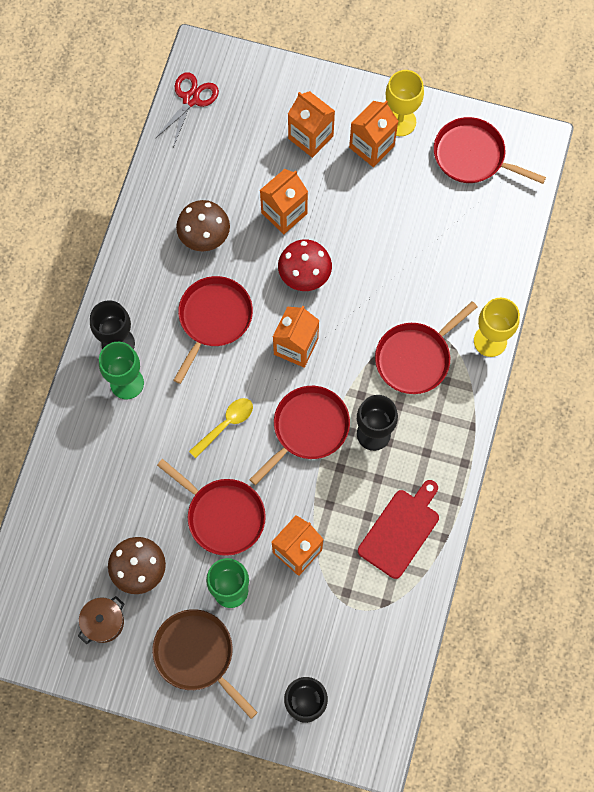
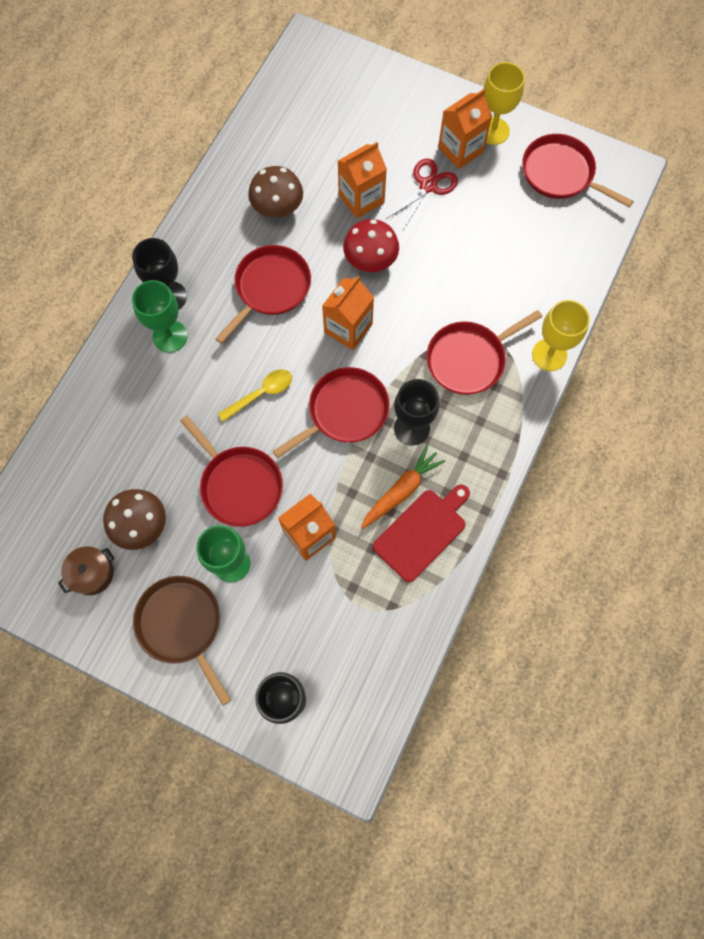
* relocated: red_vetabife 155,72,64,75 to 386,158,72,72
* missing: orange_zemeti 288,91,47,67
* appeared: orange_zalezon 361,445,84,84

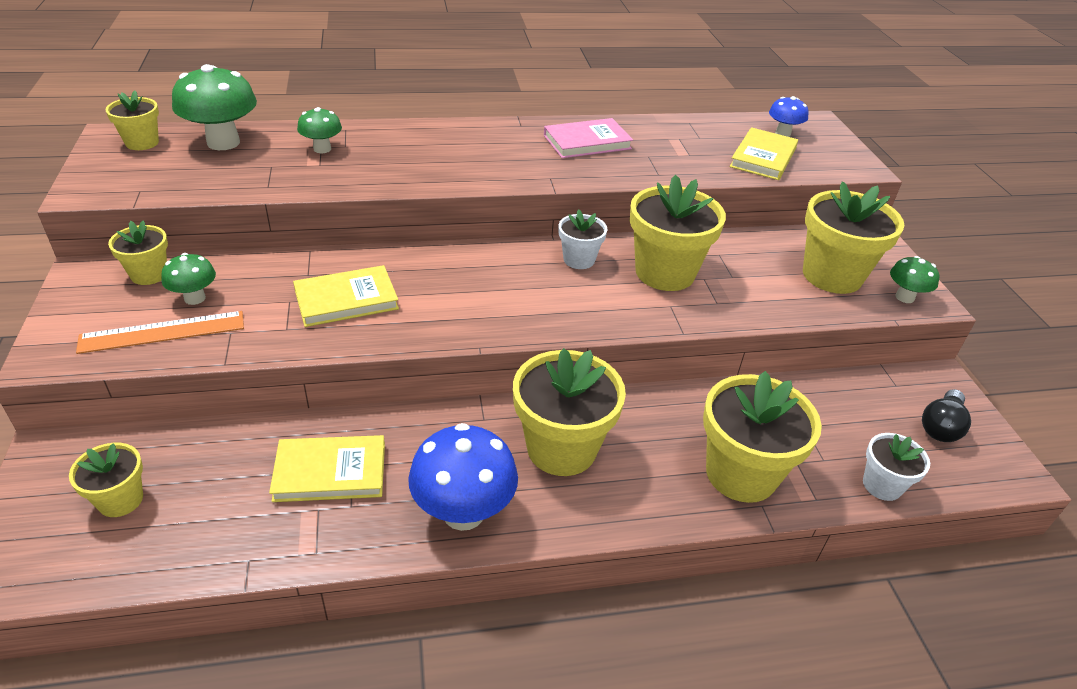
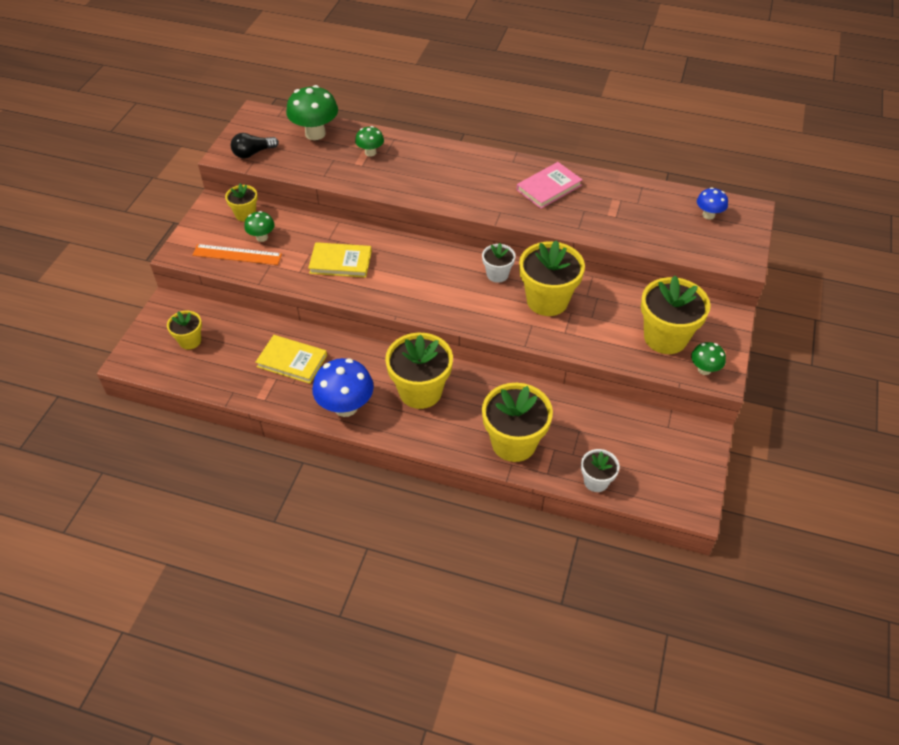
* missing: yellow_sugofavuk 105,91,54,59
* spun: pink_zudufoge 544,118,89,40 = 517,162,66,47 45 degrees counterclockwise
* missing: yellow_zudufoge 730,127,68,53
* relocated: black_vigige 922,389,49,53 to 231,133,48,26

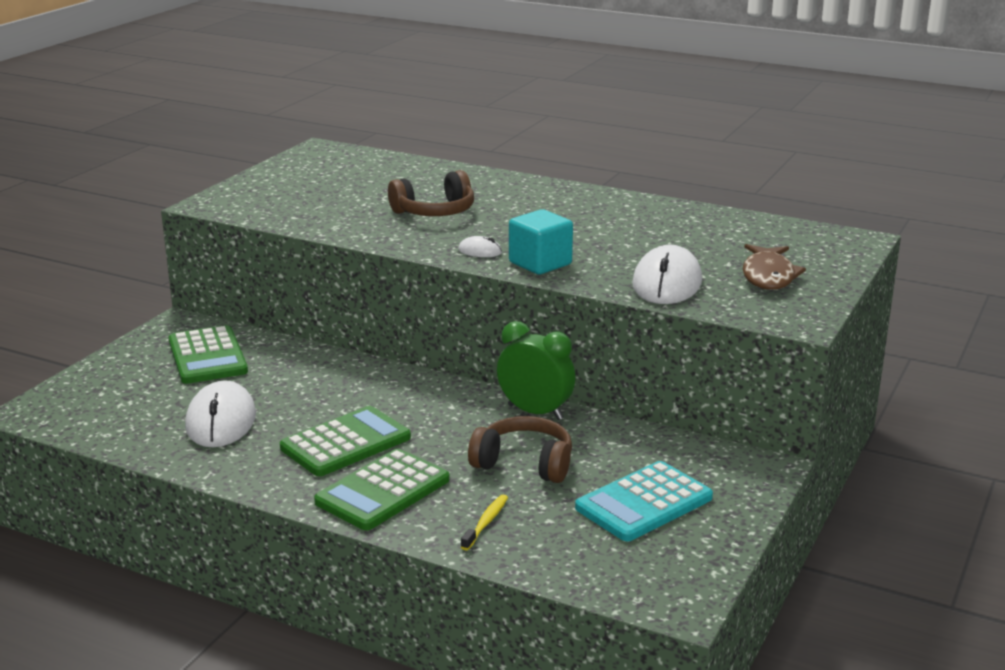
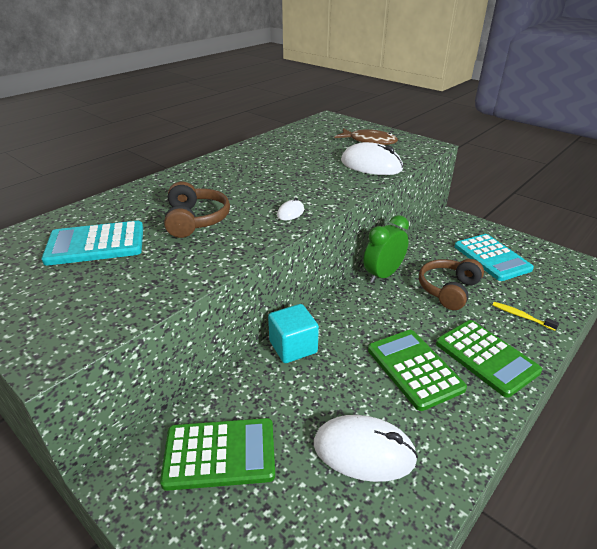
* relocated: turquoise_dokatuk 509,209,64,65 to 268,304,51,59
* appeared: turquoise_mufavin 41,221,102,45

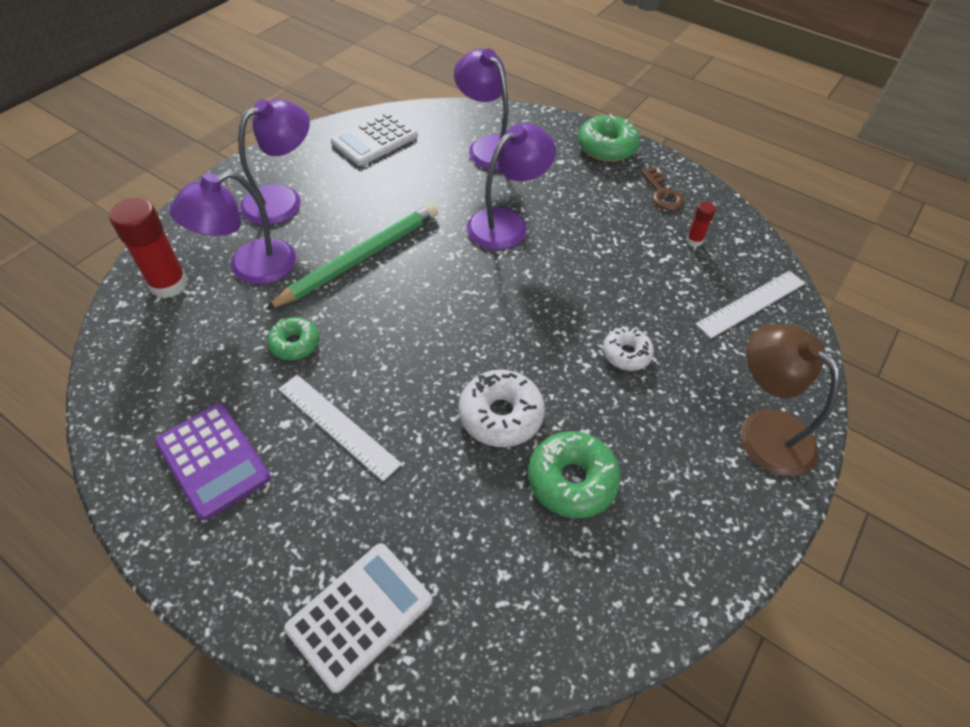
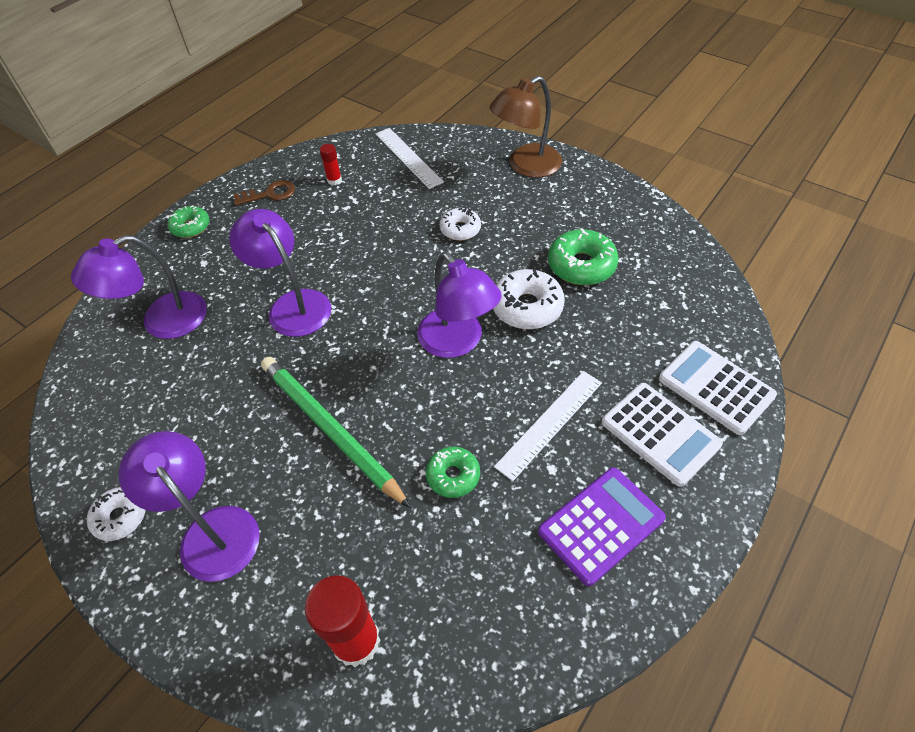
* relocated: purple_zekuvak 170,171,126,113 to 417,252,85,106
* relocated: white_mufavin 331,111,87,55 to 601,383,122,104
* size: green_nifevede 578,114,62,48 = 167,205,43,33 x0.63
* appeared: white_nifevede 87,487,58,54

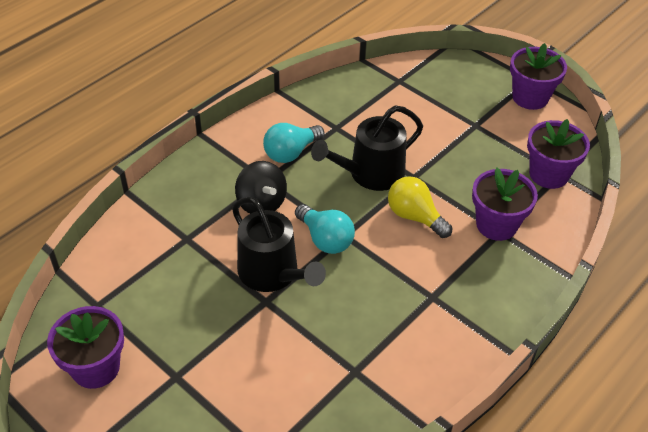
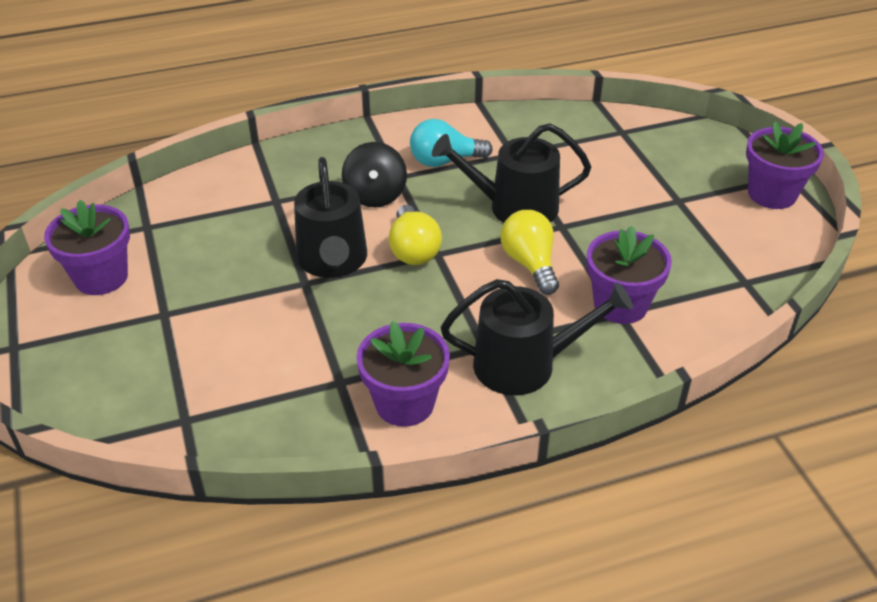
* colour: turquoise_vigige 295,204,60,50 to yellow_vigige 389,205,53,60
* relocated: purple_sugofavuk 527,119,63,70 to 357,321,93,106
* appeared: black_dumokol 441,279,192,116

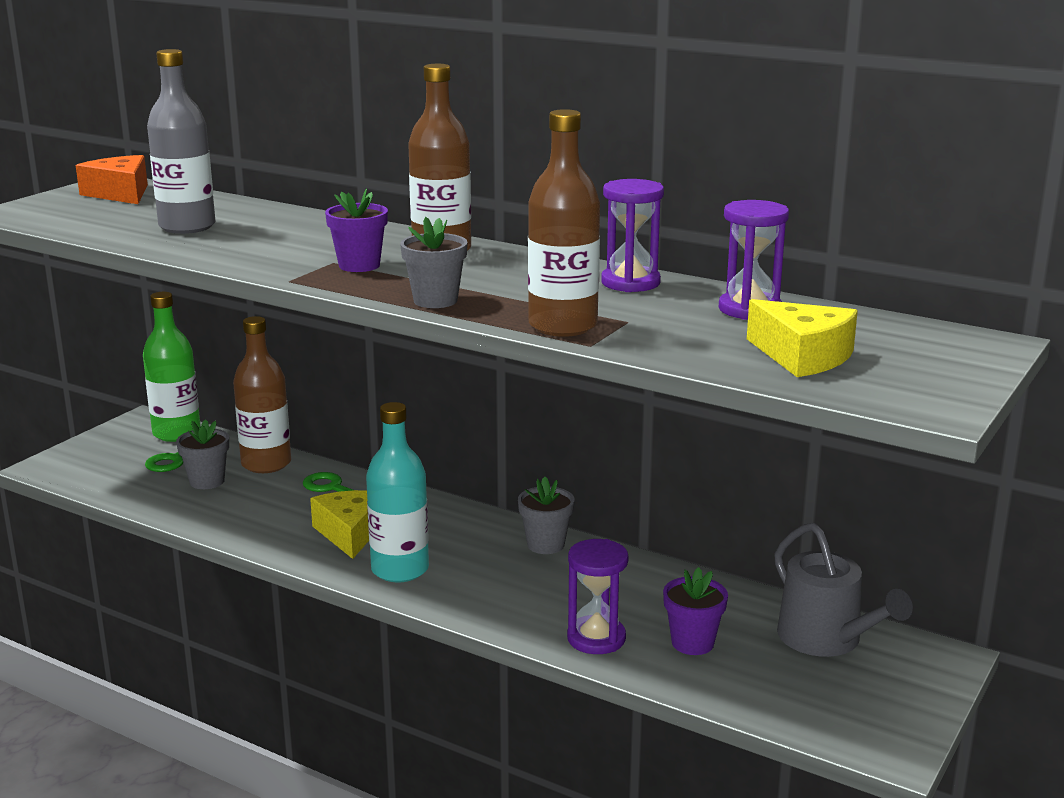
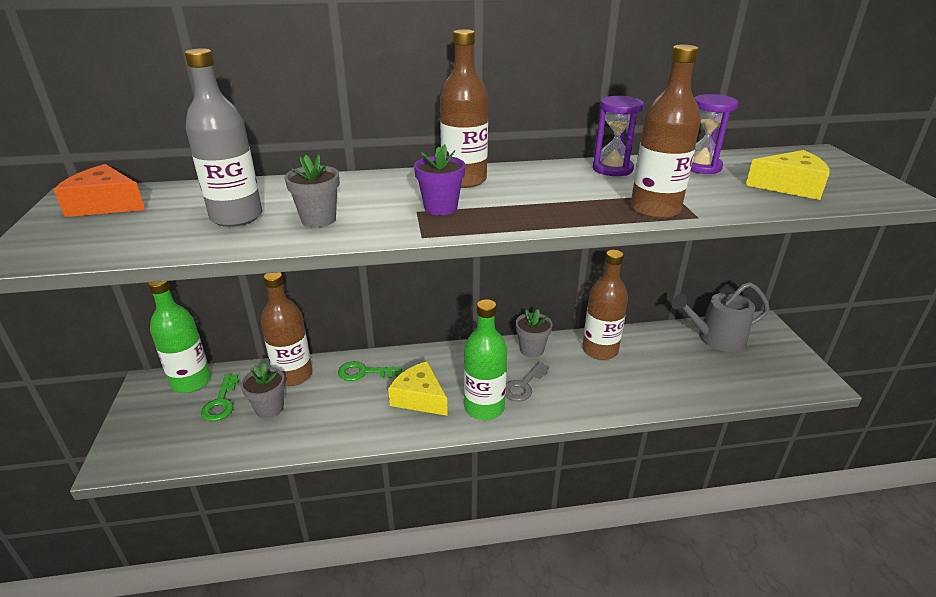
* colour: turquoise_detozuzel 366,402,63,180 to green_detozuzel 464,299,43,121
* relocated: grey_sugofavuk 400,217,68,91 to 284,155,56,72
* missing: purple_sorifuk 567,539,62,115
* missing: purple_sugofavuk 663,567,65,88
* spun: grey_dumokol 774,523,139,134 = 671,282,99,70 150 degrees clockwise
* appeared: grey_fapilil 505,362,44,39
* appeared: brown_detozuzel 582,250,46,110

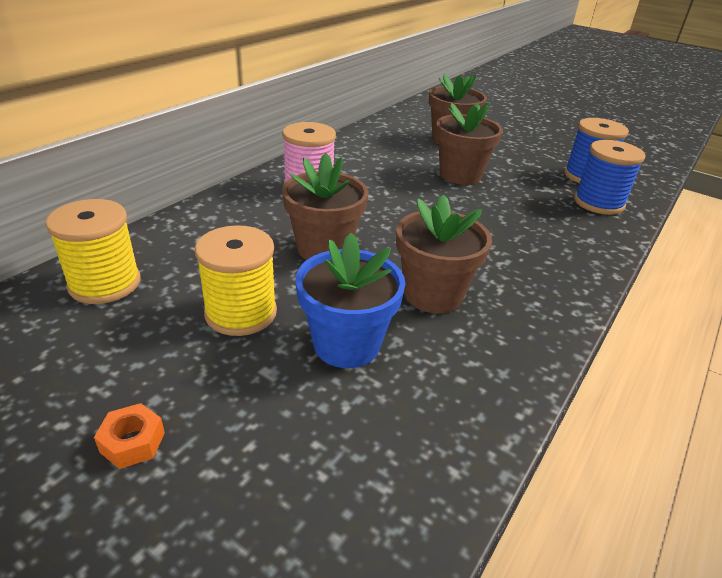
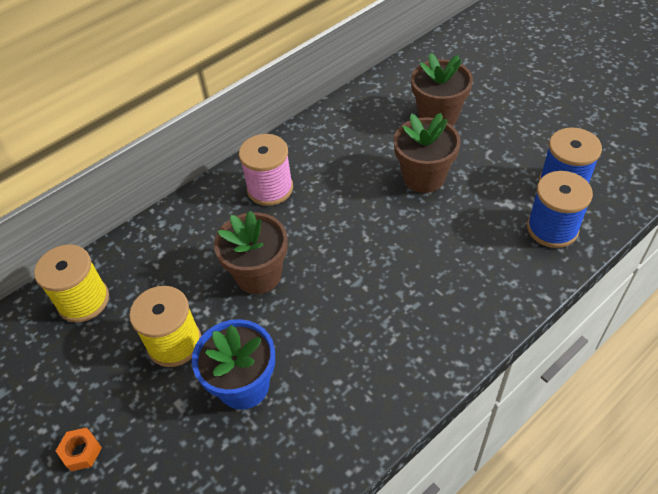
* missing: brown_sugofavuk 396,195,96,118

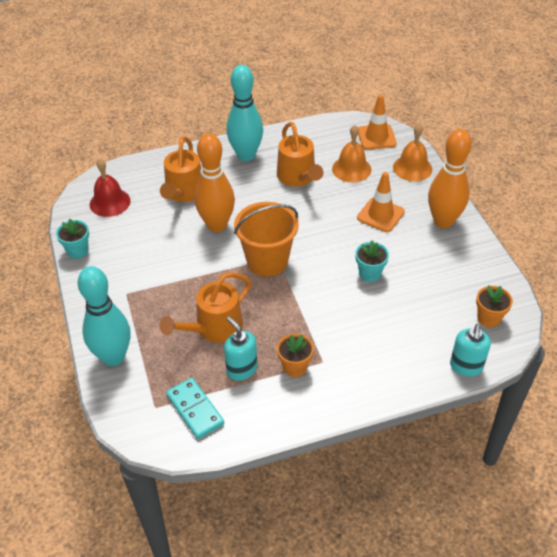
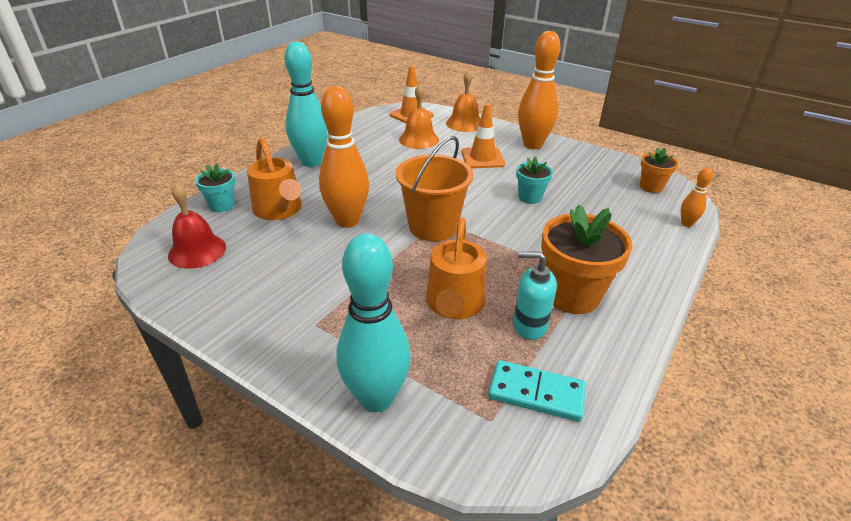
* relocated: turquoise_sugofavuk 56,219,33,40 to 195,163,40,49
* missing: orange_dumokol 277,122,46,64
* size: orange_sugofavuk 277,334,37,43 = 541,205,91,109 x1.83
* exchanged: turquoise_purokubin 450,324,41,53 to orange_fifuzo 681,168,32,59

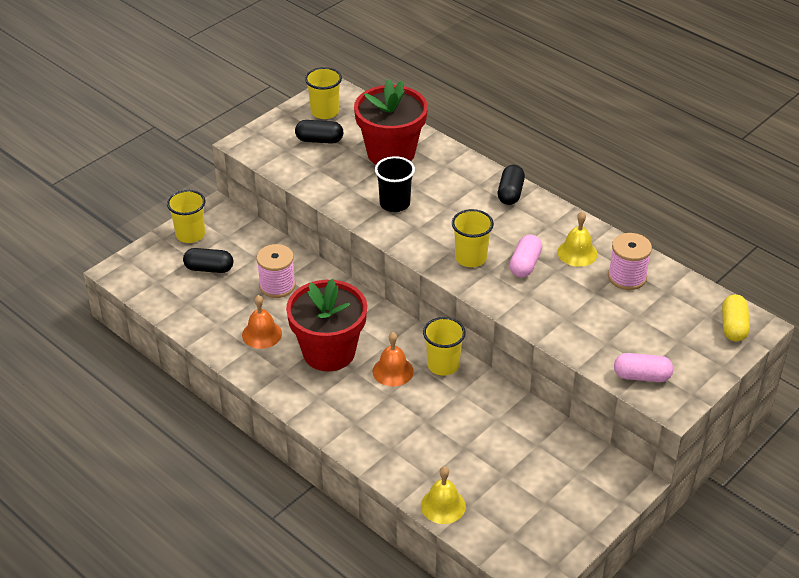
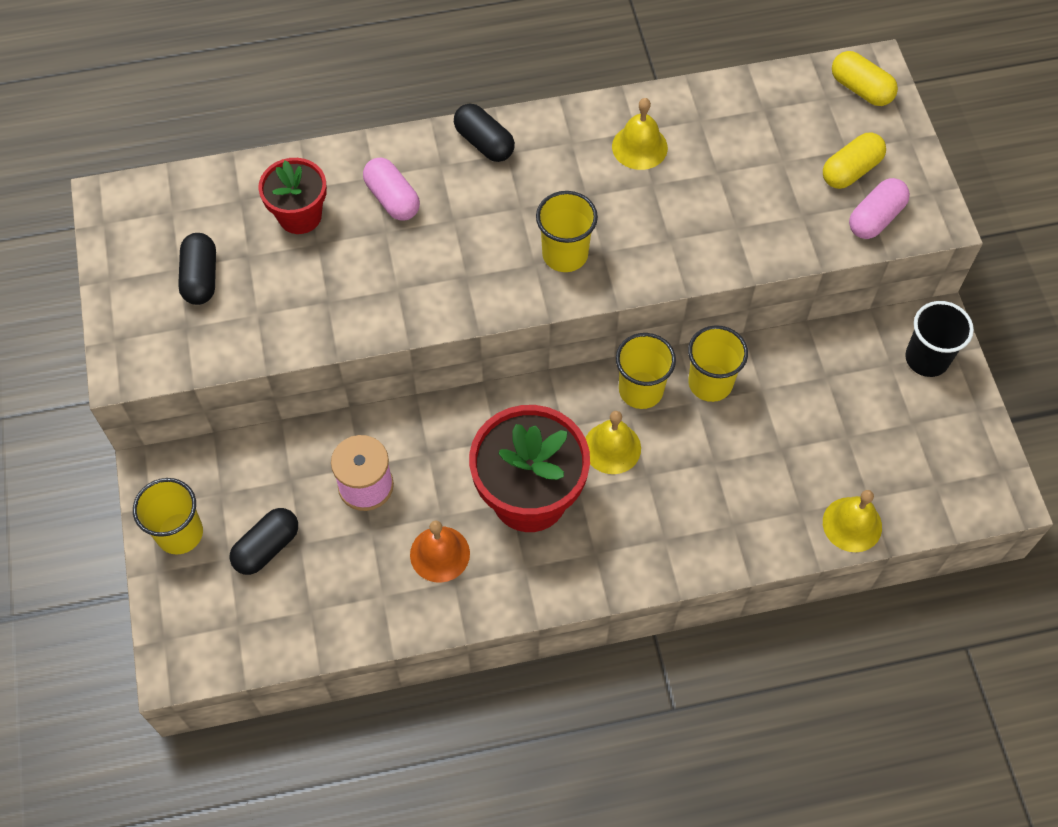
* spun: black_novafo 295,120,48,24 = 178,233,38,72 45 degrees counterclockwise
* relocated: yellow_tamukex 305,67,37,52 to 688,325,60,77
* size: red_sugofavuk 354,79,74,85 = 258,158,69,76 x0.59
* colour: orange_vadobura 373,332,41,55 to yellow_vadobura 586,411,55,63
* relocated: black_tamukex 375,156,40,56 to 905,301,69,76
* relocated: pink_novafo 509,234,33,43 to 363,158,57,63
* missing: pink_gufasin 608,233,44,57
* appeared: yellow_novafo 823,133,63,56

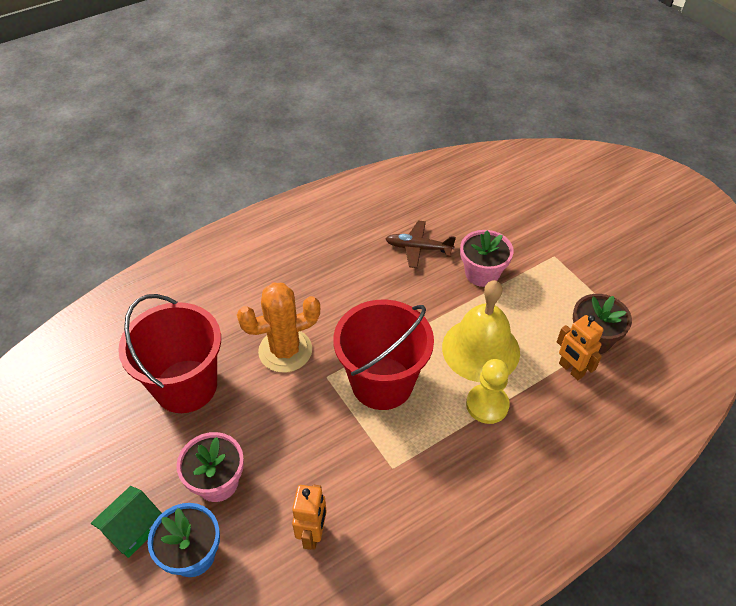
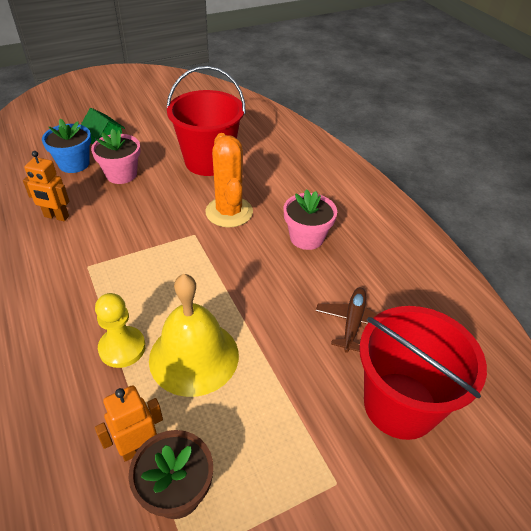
* relocated: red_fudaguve 333,299,101,111 to 359,306,128,134
* relocated: pink_sugofavuk 460,230,54,57 to 283,189,54,61

